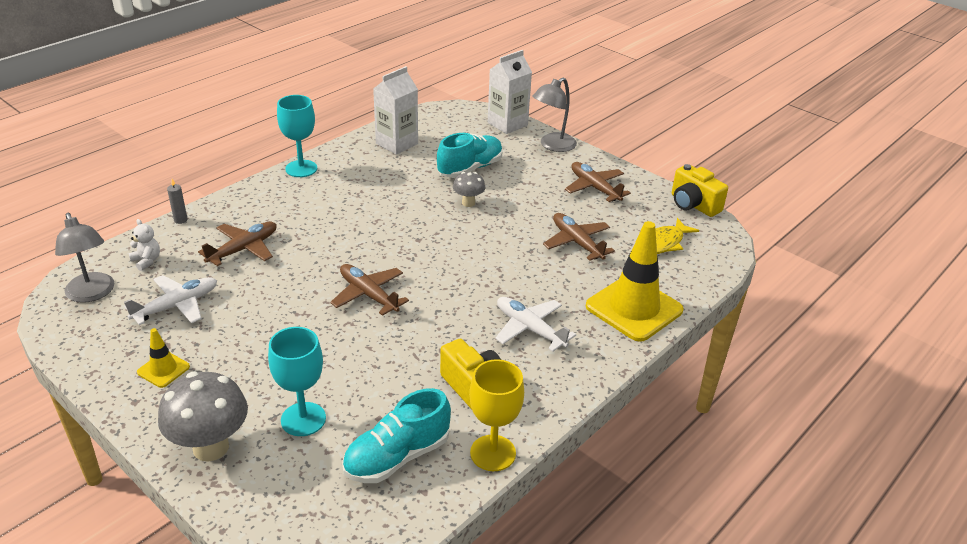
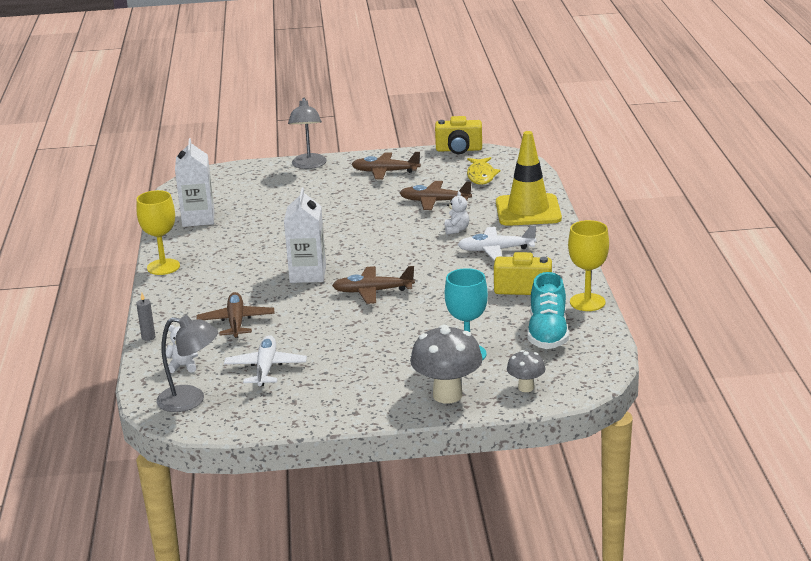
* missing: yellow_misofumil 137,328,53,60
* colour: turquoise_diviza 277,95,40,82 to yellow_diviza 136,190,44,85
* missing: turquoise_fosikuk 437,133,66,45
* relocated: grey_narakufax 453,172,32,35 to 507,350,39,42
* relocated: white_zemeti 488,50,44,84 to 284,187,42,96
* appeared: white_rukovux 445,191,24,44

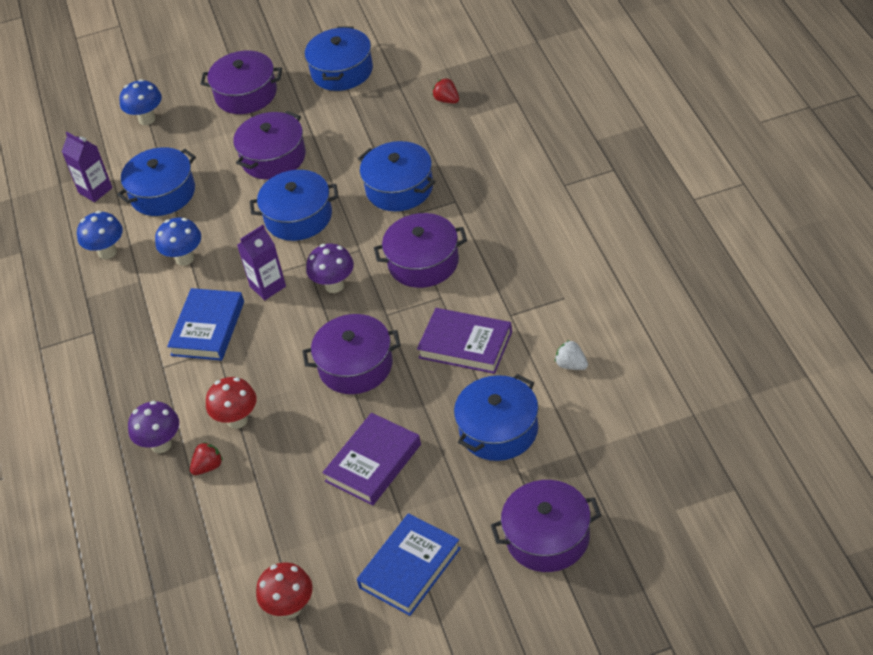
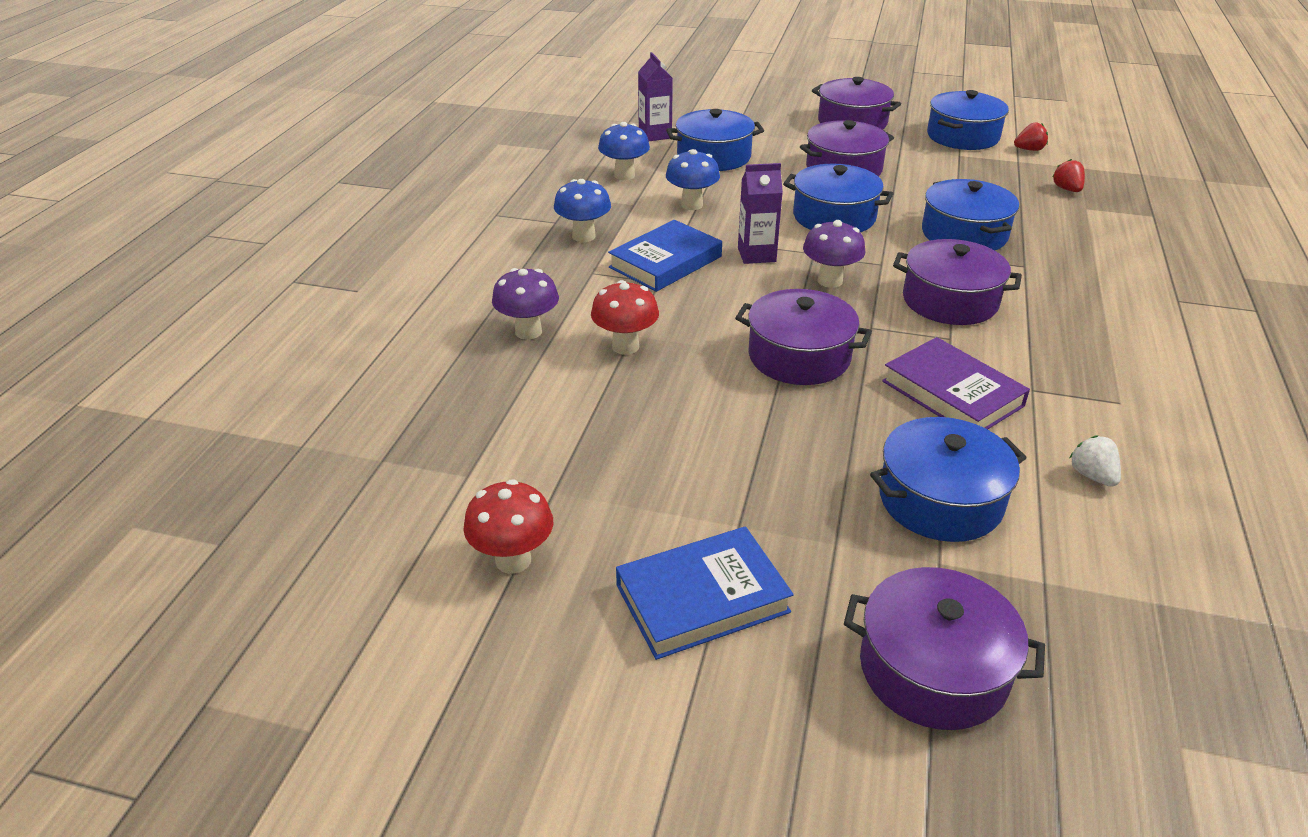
* relocated: blue_narakufax 119,79,43,46 to 554,179,57,63
* relocated: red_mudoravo 190,442,33,33 to 1014,123,34,28
* missing: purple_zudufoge 322,413,99,93

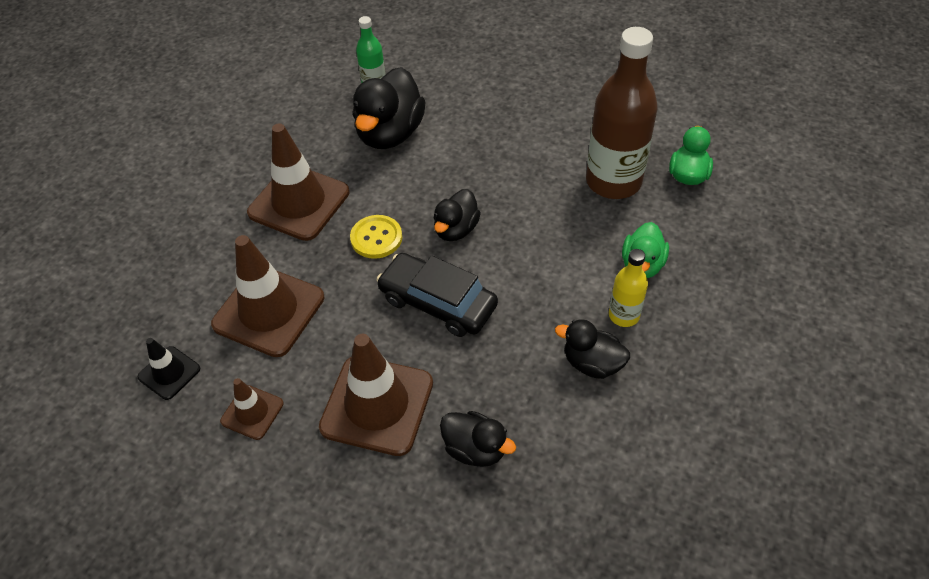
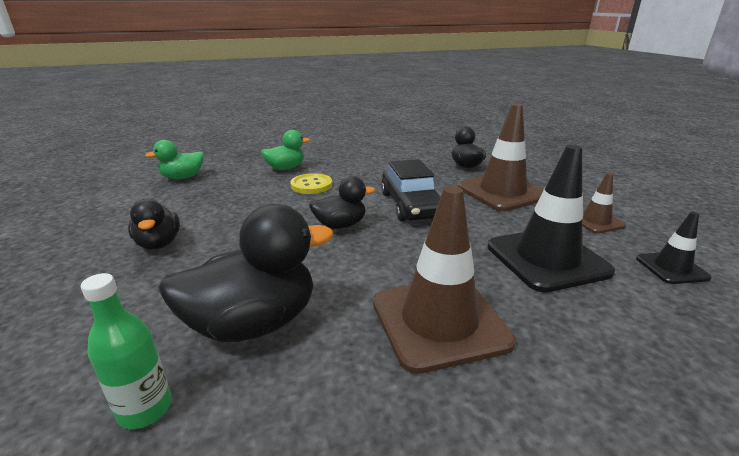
* colour: brown_misofumil 211,235,113,122 to black_misofumil 487,145,128,147
* relocated: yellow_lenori 350,215,52,44 to 290,173,42,21
* relocated: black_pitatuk 555,319,75,60 to 128,199,52,51
* missing: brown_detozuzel 586,27,72,172
* missing: yellow_detozuzel 609,249,39,78

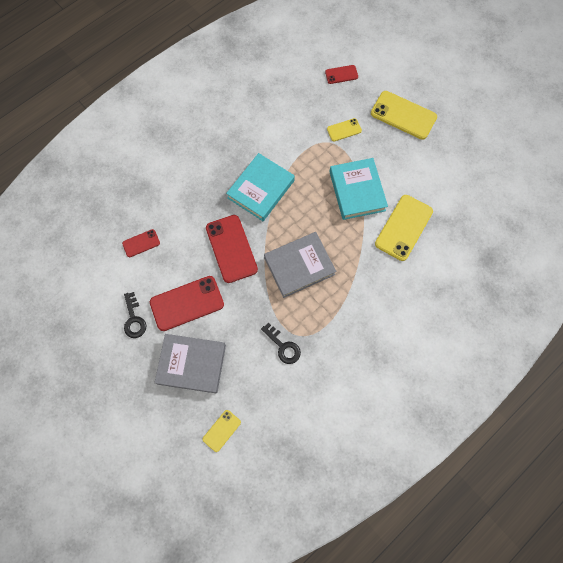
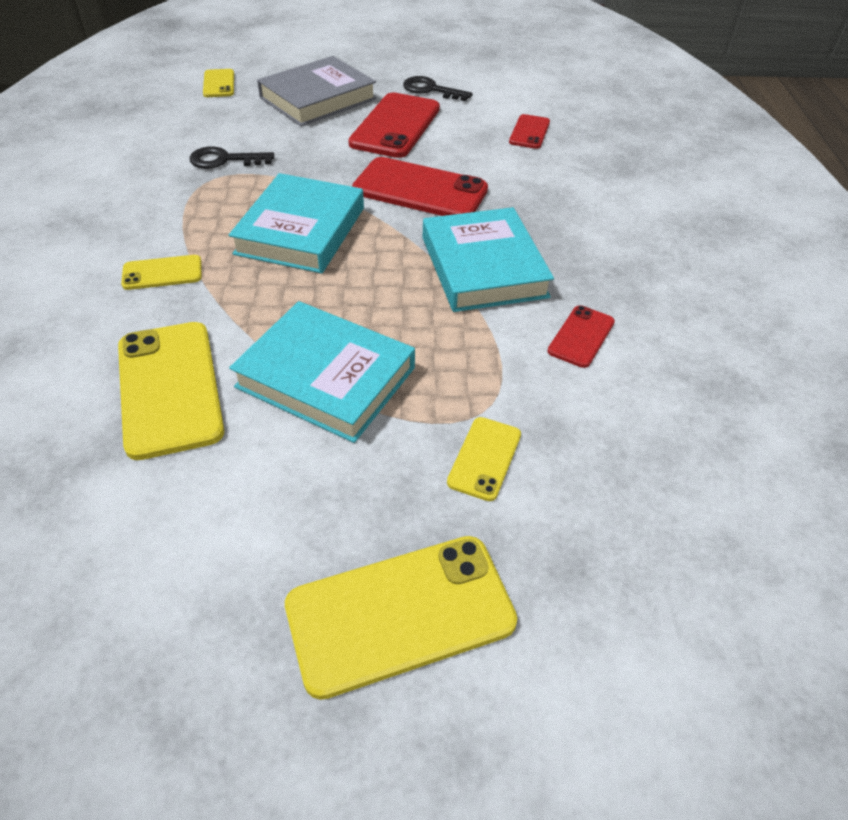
* colour: grey_zudufoge 264,232,72,66 to turquoise_zudufoge 229,173,135,100
* relocated: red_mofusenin 325,65,33,19 to 548,305,67,63
* appeared: yellow_mofusenin 121,255,81,35

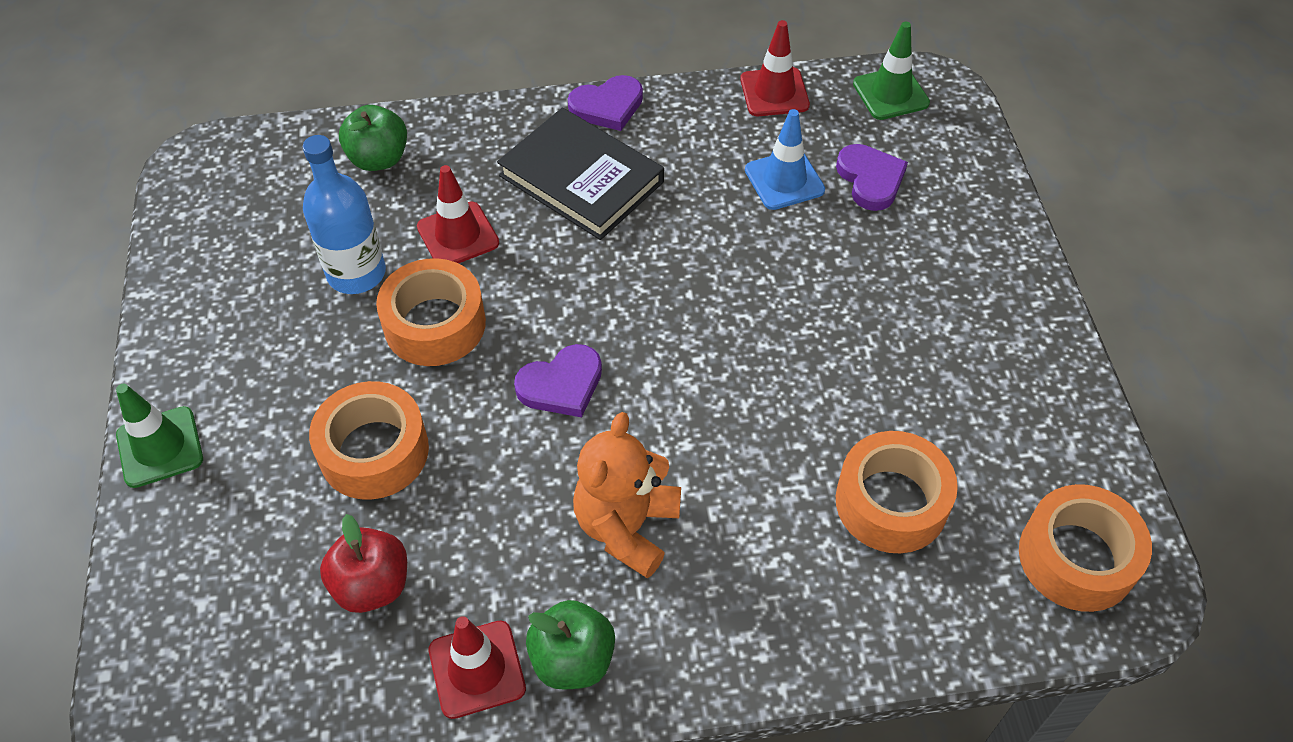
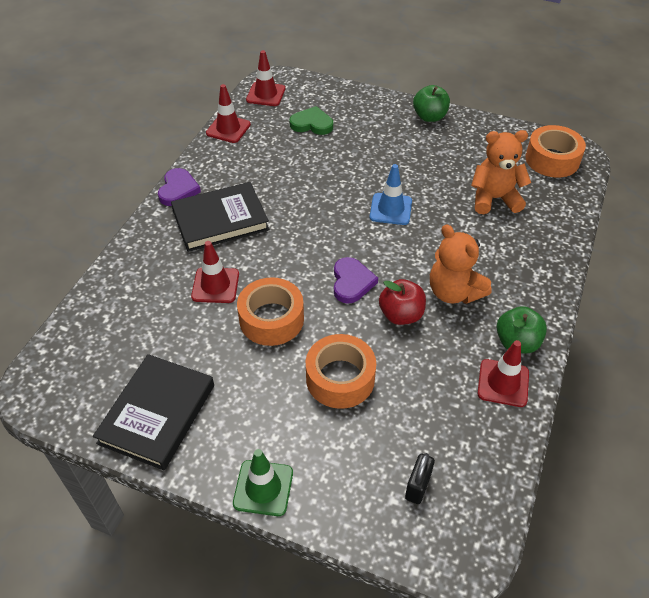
* missing: blue_detozuzel 303,135,83,159
* relocated: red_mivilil 320,514,87,99 to 379,279,47,46
* relocated: green_mivilil 339,105,68,66 to 413,85,37,37
* relocated: blue_misofumil 745,109,80,101 to 370,164,42,61
* colour: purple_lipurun 836,144,72,67 to green_lipurun 290,106,43,29
* exchanged: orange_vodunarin 836,431,122,122 to orange_rukovux 471,130,60,84
* colour: green_misofumil 853,22,77,98 to red_misofumil 246,50,39,56
* appeared: black_zudufoge 93,354,121,116
* appeared: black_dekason 405,453,30,51

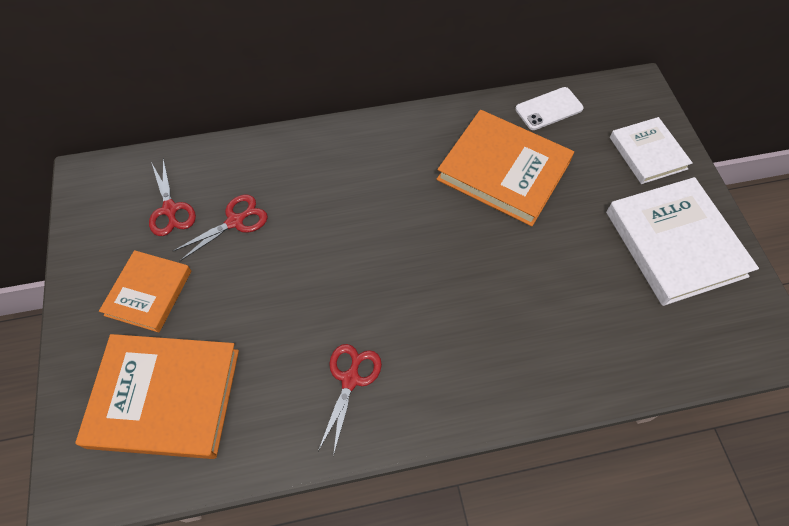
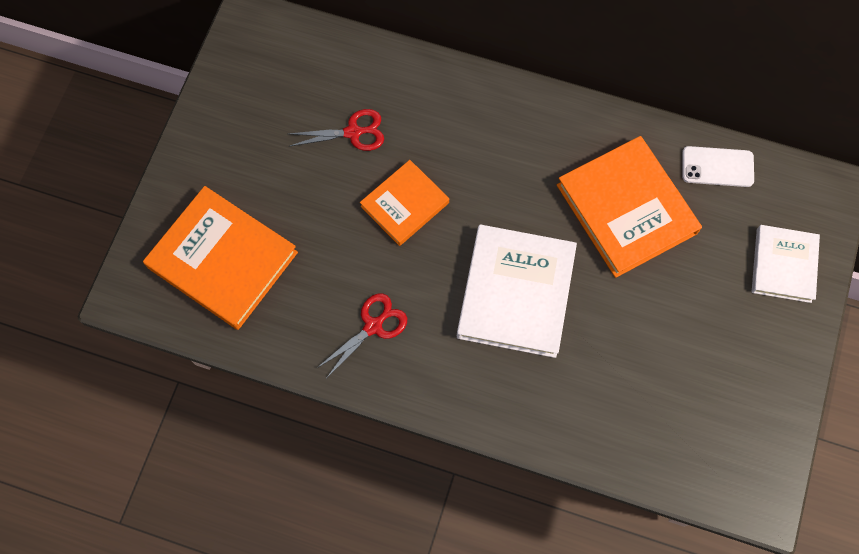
* relocated: orange_zudufoge 99,250,92,83 to 360,160,89,86
* missing: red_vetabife 149,158,47,78
* relocated: white_zudufoge 606,177,153,129 to 457,224,120,134

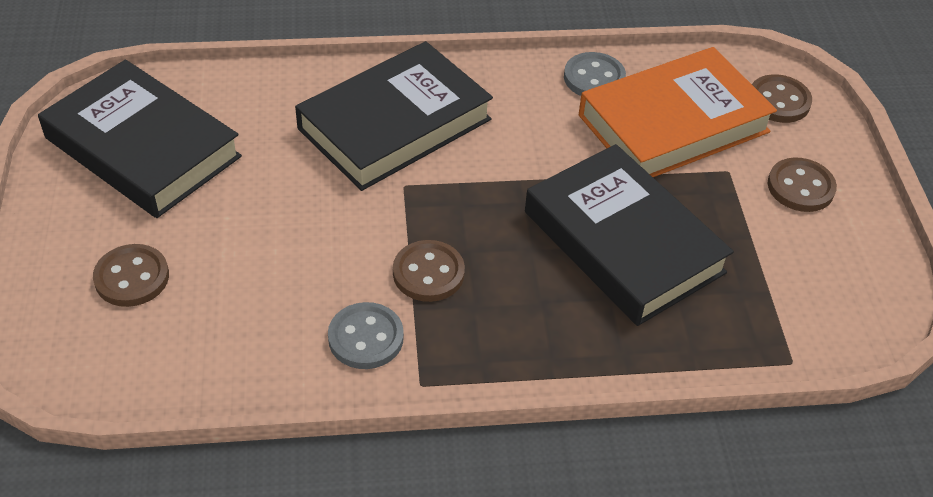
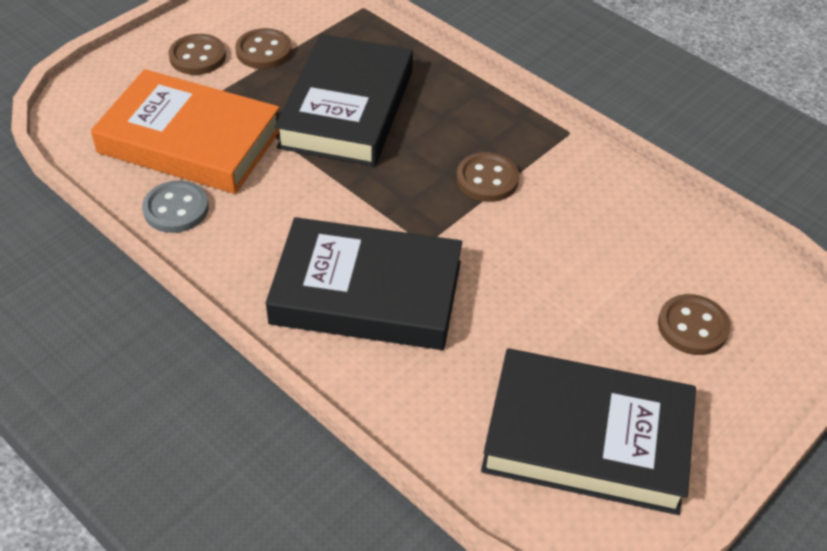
* spun: black_zudufoge 38,59,204,159 = 481,349,215,166 75 degrees counterclockwise
* missing: grey_lenori 328,302,76,67
* relocated: brown_lenori 752,74,60,49 to 235,28,57,41

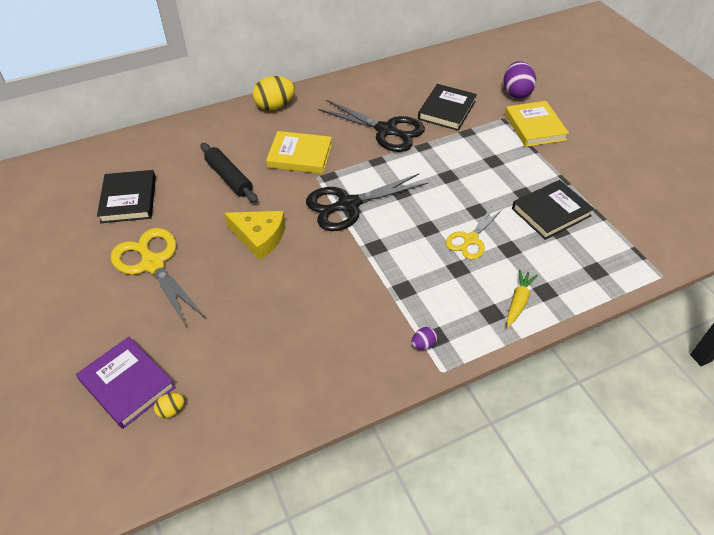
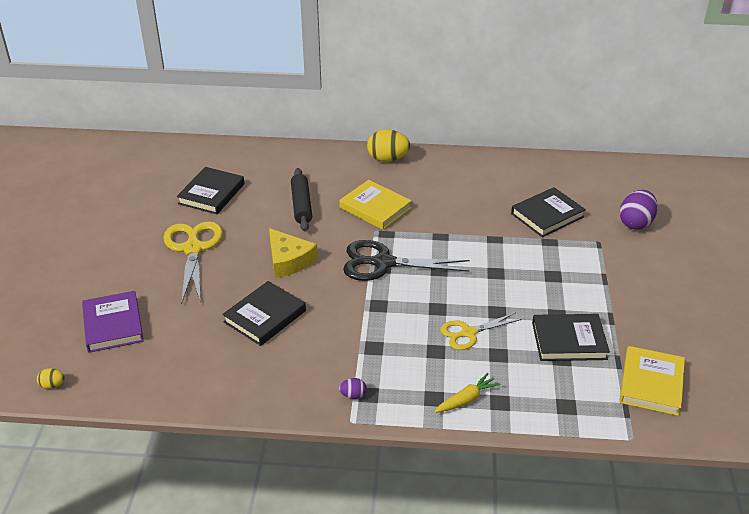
* relocated: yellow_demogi 154,393,31,25 to 37,368,28,21
* missing: black_vetabife 318,100,107,52
* relocated: yellow_zudufoge 505,101,64,46 to 619,346,66,70
* appeared: black_zudufoge 222,281,84,65

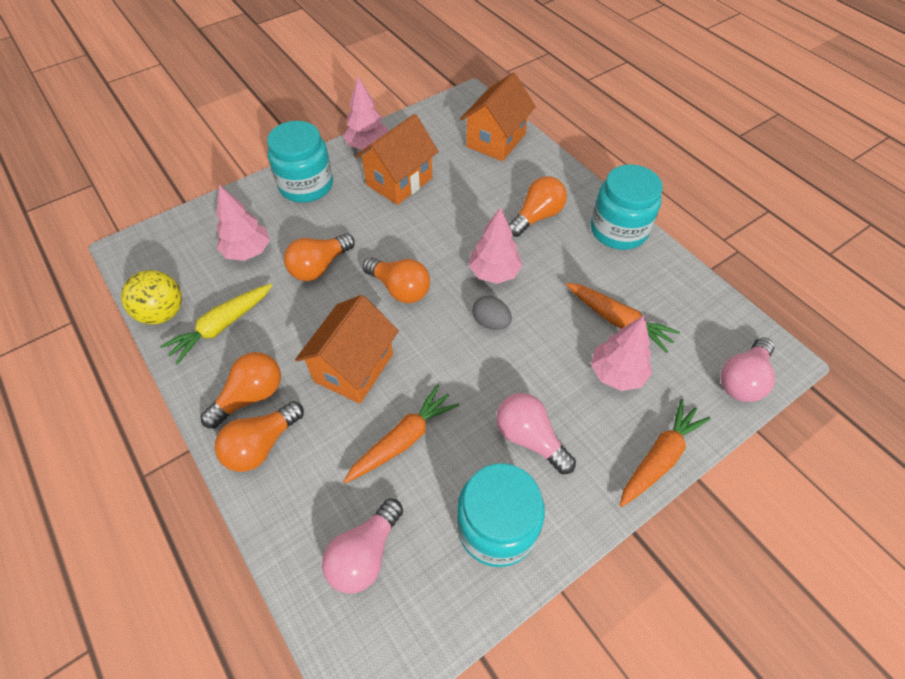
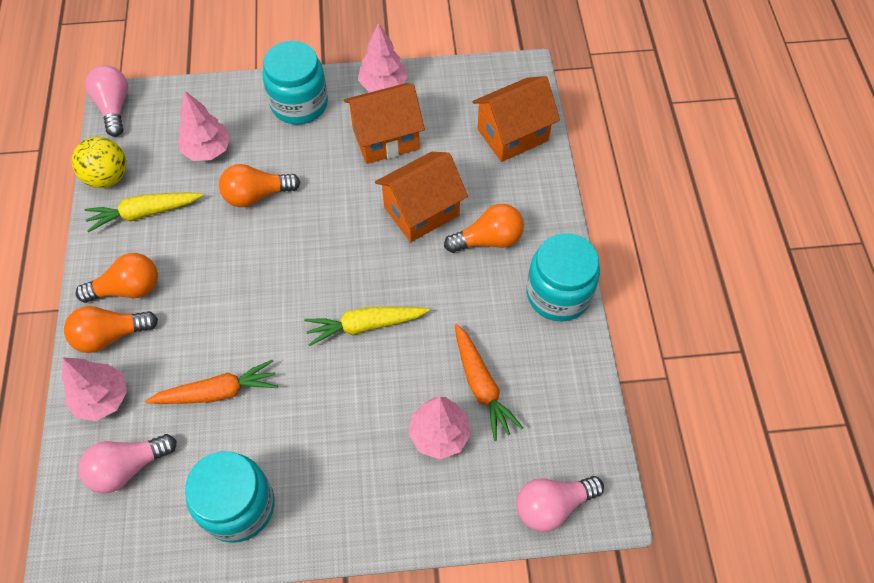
* relocated: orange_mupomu 295,295,104,109 to 375,152,93,90
* missing: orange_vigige 362,257,68,46
* relocated: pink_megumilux 469,207,54,77 to 62,358,65,63
* exchanged: grey_demogi 472,296,40,34 to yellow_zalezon 304,307,126,39
* relocated: pink_vigige 496,393,80,81 to 85,65,43,72
* missing: orange_zalezon 620,399,91,108

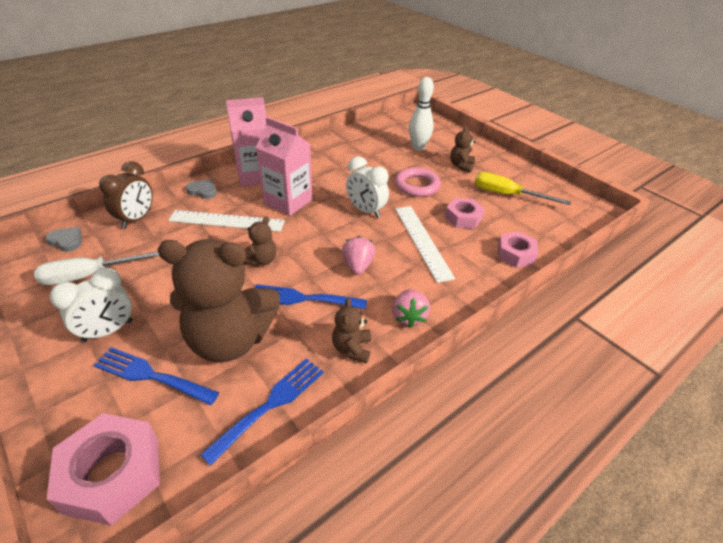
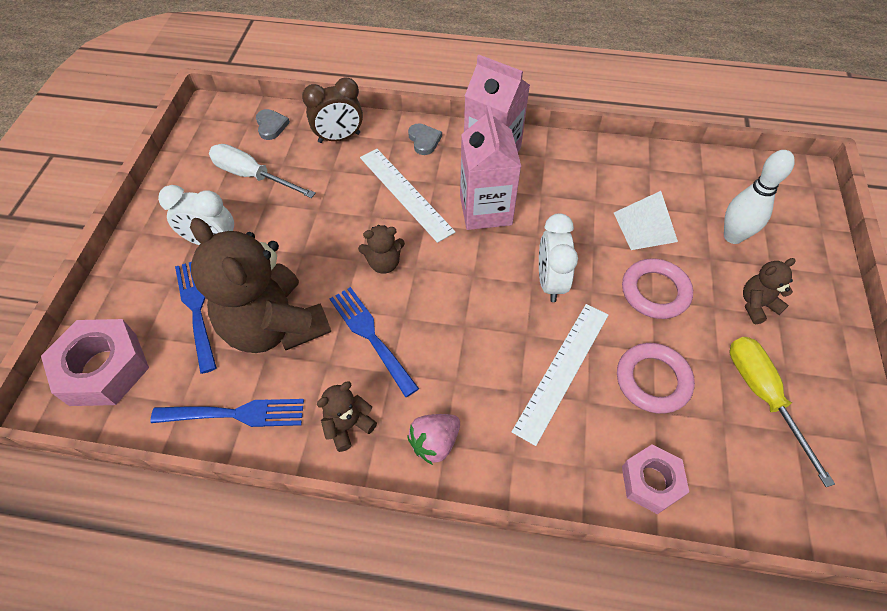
* missing: pink_mudoravo 342,236,34,39
* exchanged: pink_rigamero 445,198,39,31 to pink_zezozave 617,343,78,71
* appeared: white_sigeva 614,191,64,59

